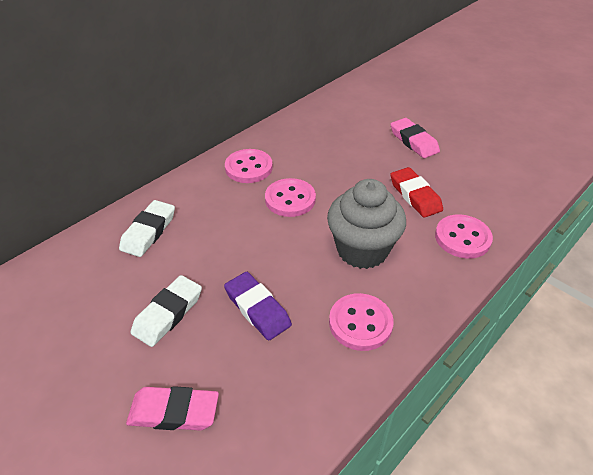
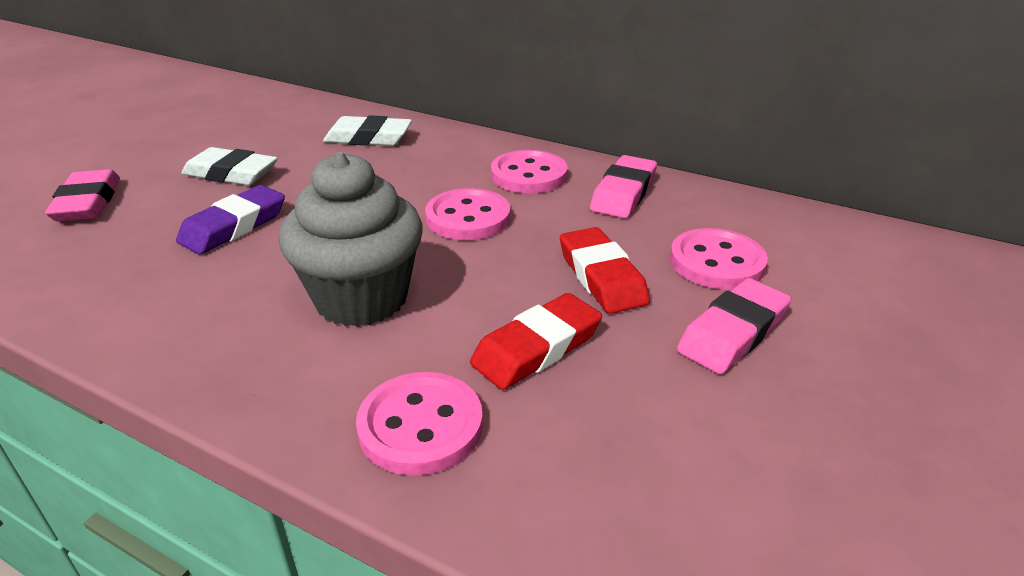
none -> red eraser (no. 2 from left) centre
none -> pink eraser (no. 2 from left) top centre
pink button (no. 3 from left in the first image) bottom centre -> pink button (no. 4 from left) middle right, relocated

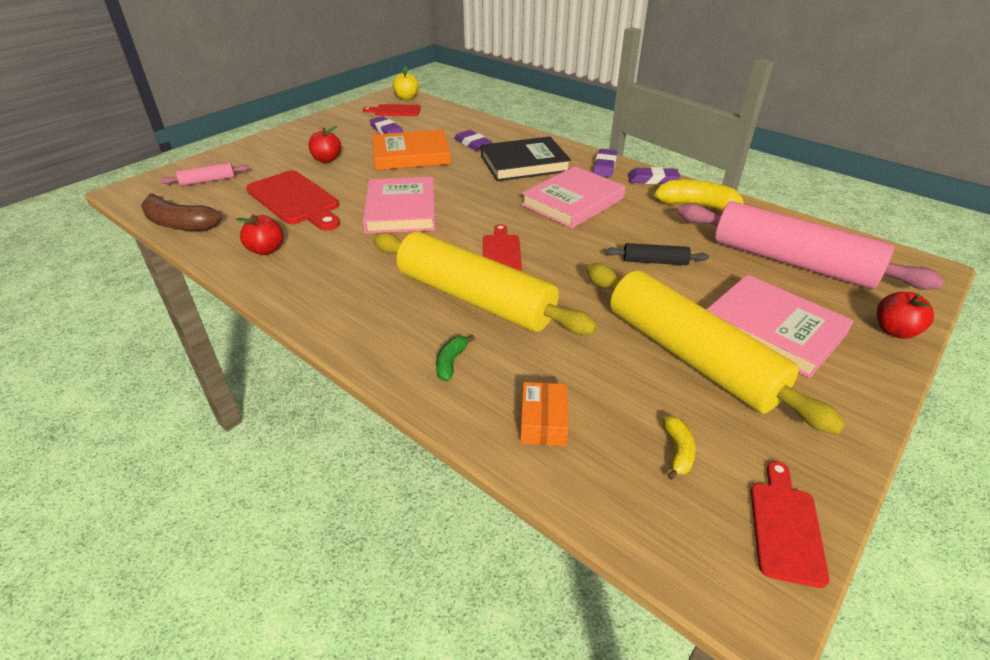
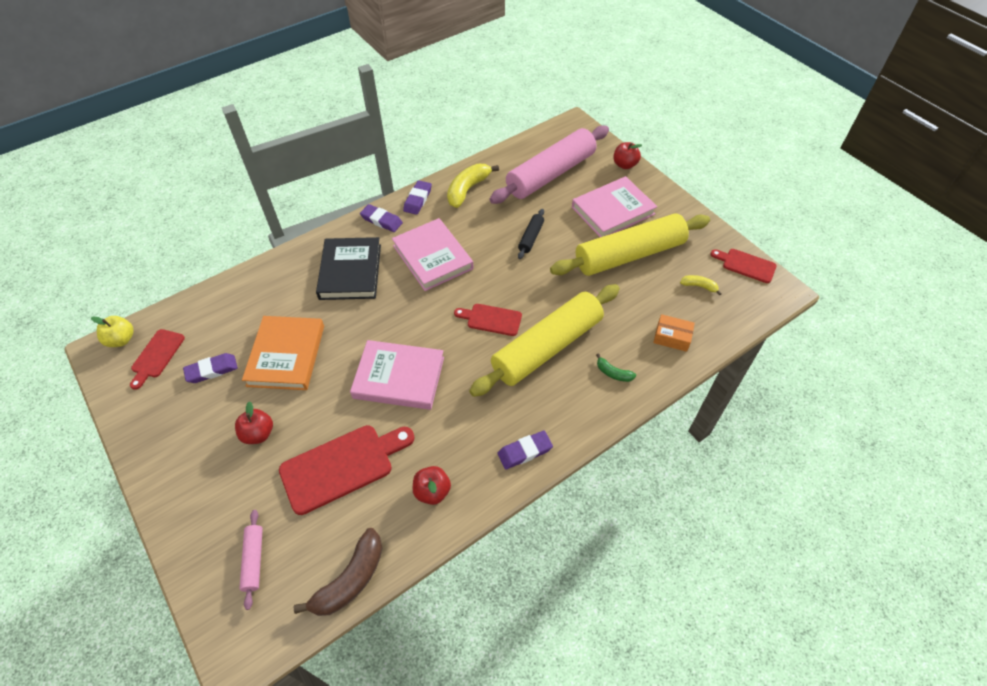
purple eraser (no. 2 from left in the first image) top centre -> purple eraser (no. 4 from left) centre, relocated

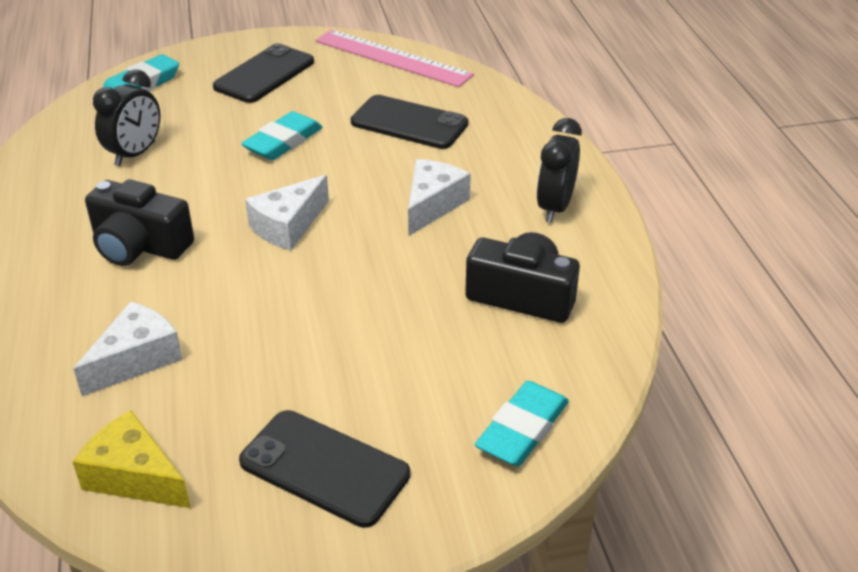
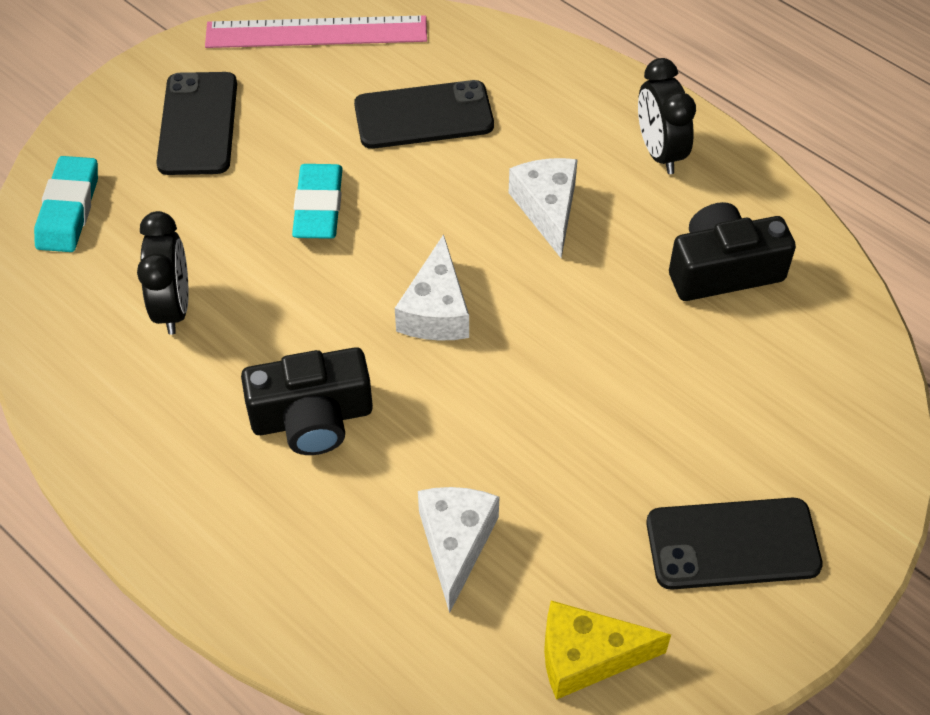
turquoise eraser (no. 3 from left) bottom centre -> none

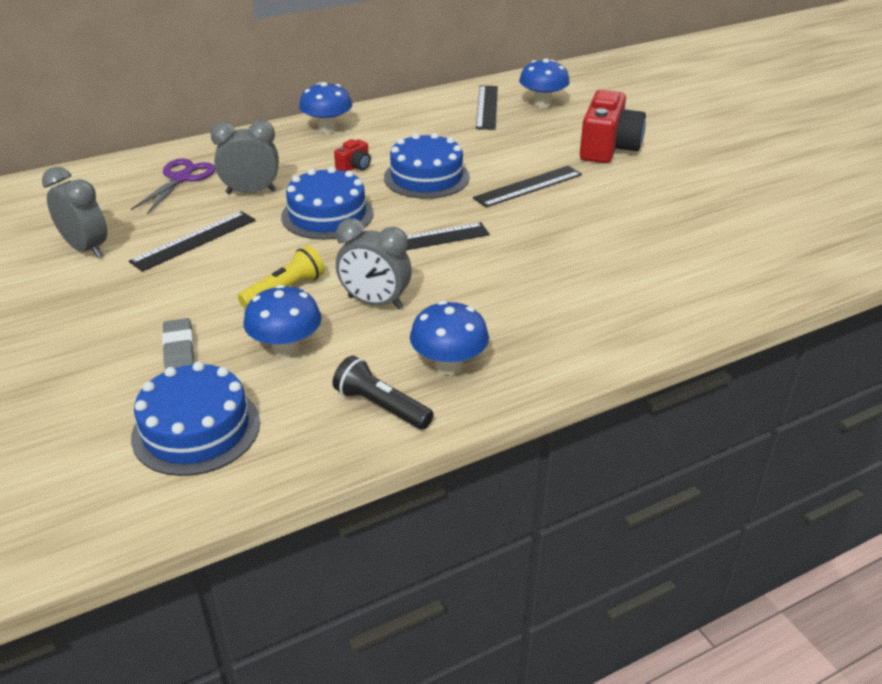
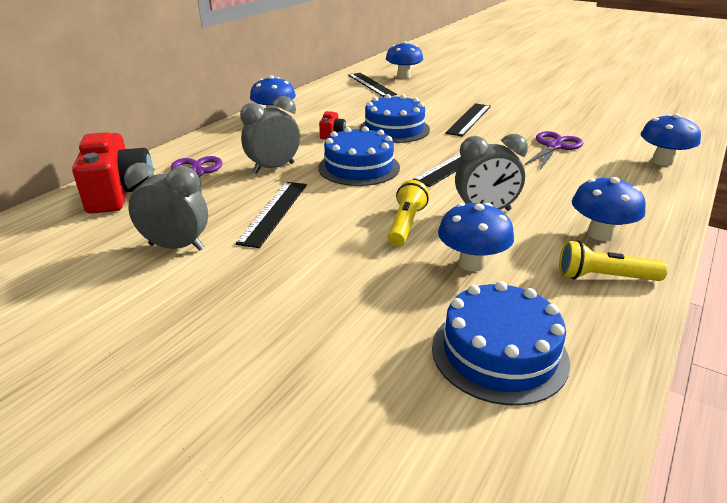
grey eraser middle left -> none
none -> purple scissors (no. 2 from left) top right
none -> blue mushroom (no. 5 from left) top right
red camera (no. 2 from left in the first image) top right -> red camera (no. 1 from left) middle left, relocated
black flashlight centre -> yellow flashlight (no. 2 from left) middle right

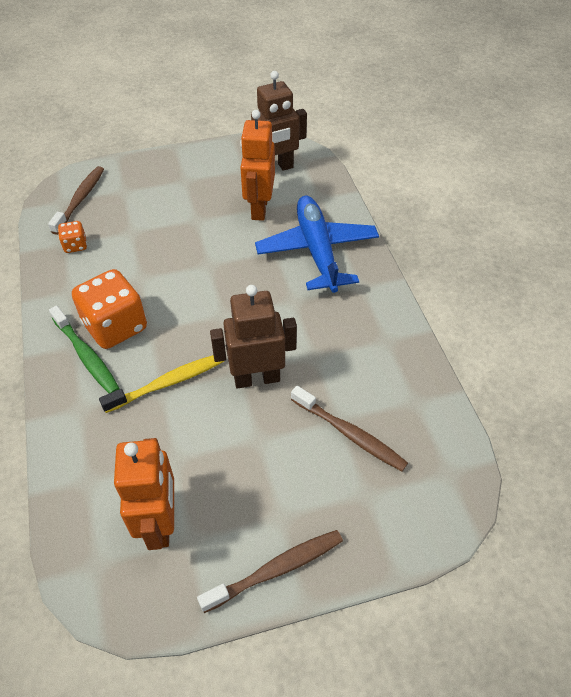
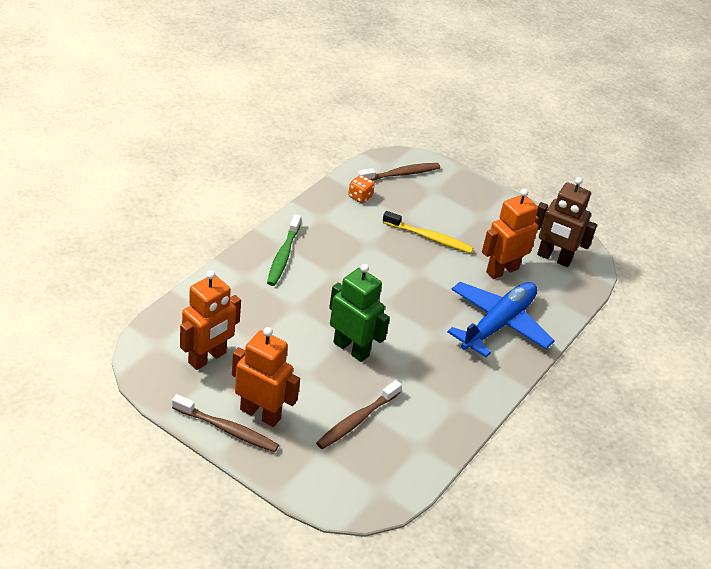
orange dice (no. 2 from left) middle left -> none
none -> orange robot (no. 2 from left) centre
yellow toothbrush middle left -> yellow toothbrush centre, relocated
brown robot (no. 1 from left) centre -> green robot centre
brown toothbrush (no. 3 from left in the first image) centre -> brown toothbrush (no. 2 from left) bottom centre, 45 degrees clockwise

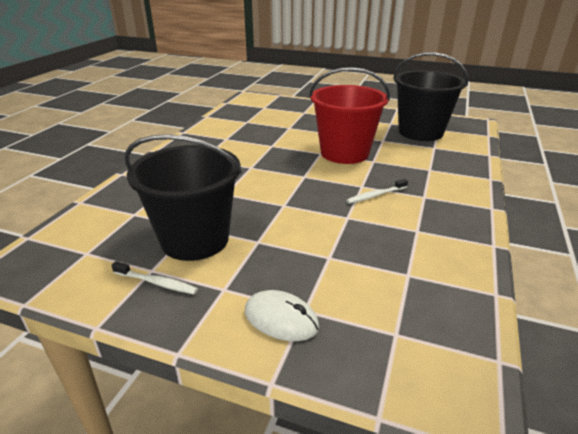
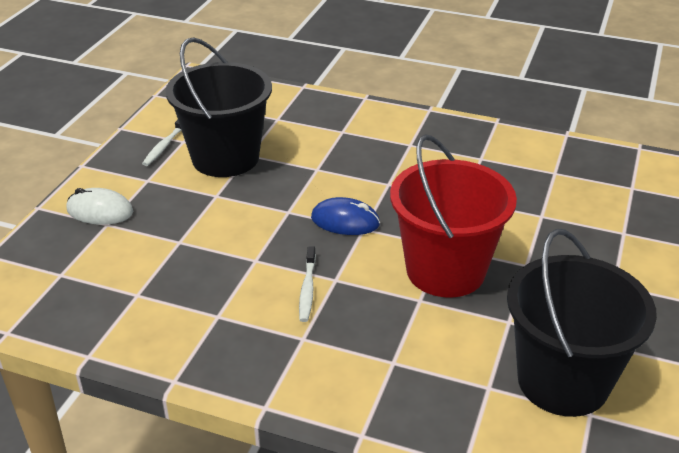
none -> blue mouse centre
white mouse bottom centre -> white mouse middle left, 75 degrees clockwise
white toothbrush (no. 2 from left) centre, 150 degrees counterclockwise

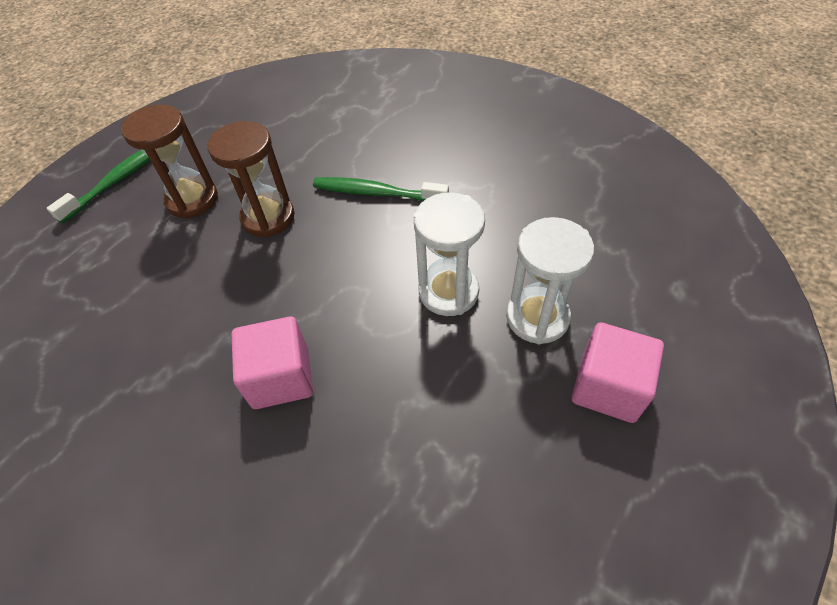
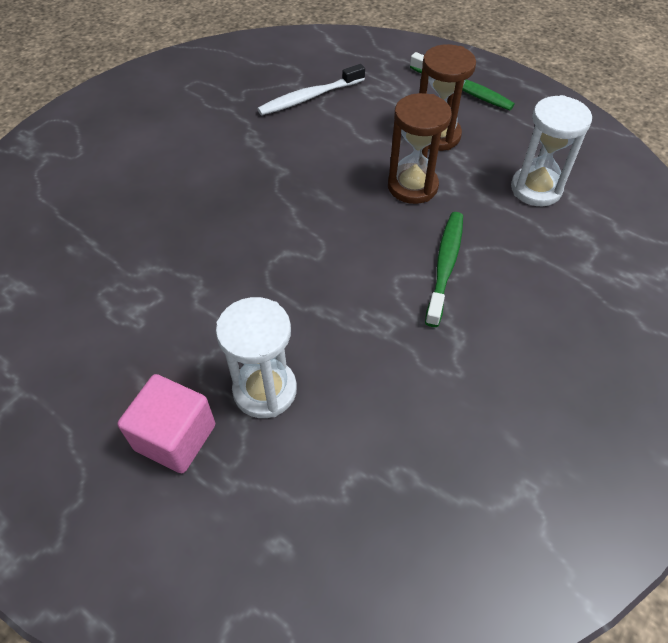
pink cube (no. 1 from left) middle left -> none
none -> white toothbrush top centre
white hourglass (no. 1 from left in the first image) centre -> white hourglass (no. 2 from left) top right, relocated

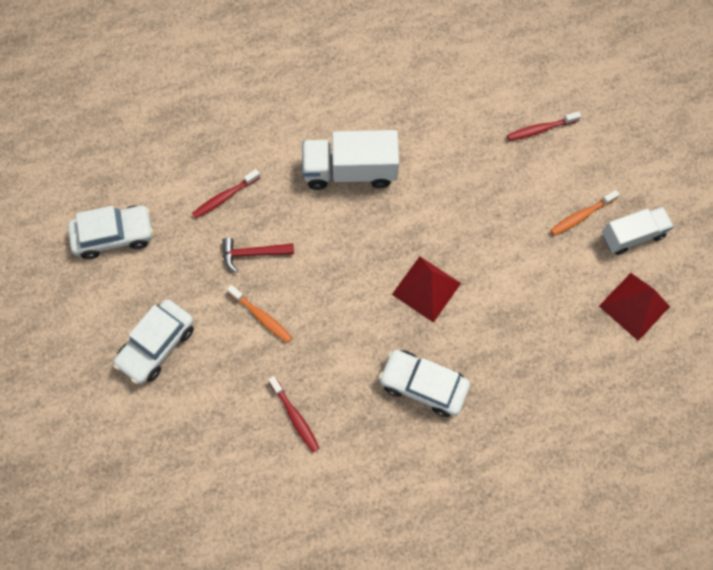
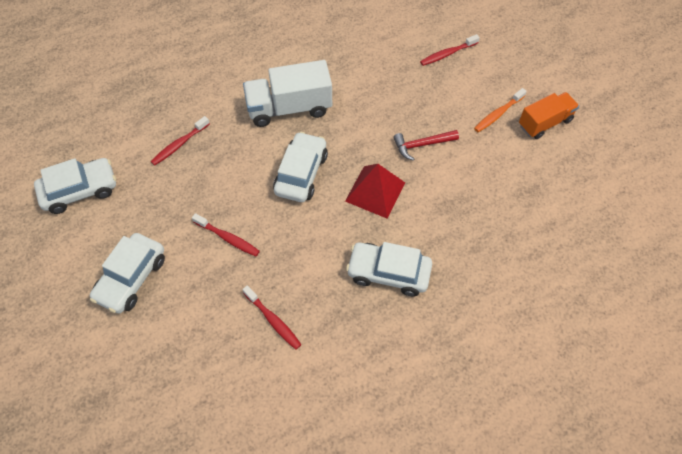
red pyramid (no. 2 from left) middle right -> none
none -> white car (no. 3 from left) centre
red hammer centre -> red hammer top centre, relocated
orange toothbrush (no. 1 from left) centre -> red toothbrush (no. 2 from left) middle left
white truck (no. 2 from left) middle right -> orange truck top right

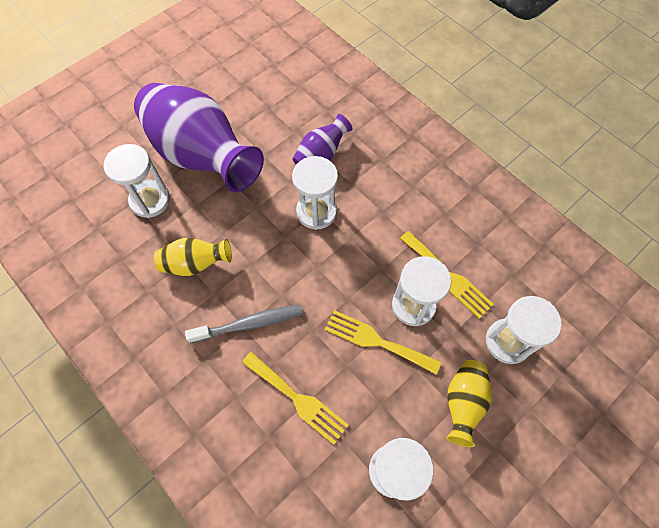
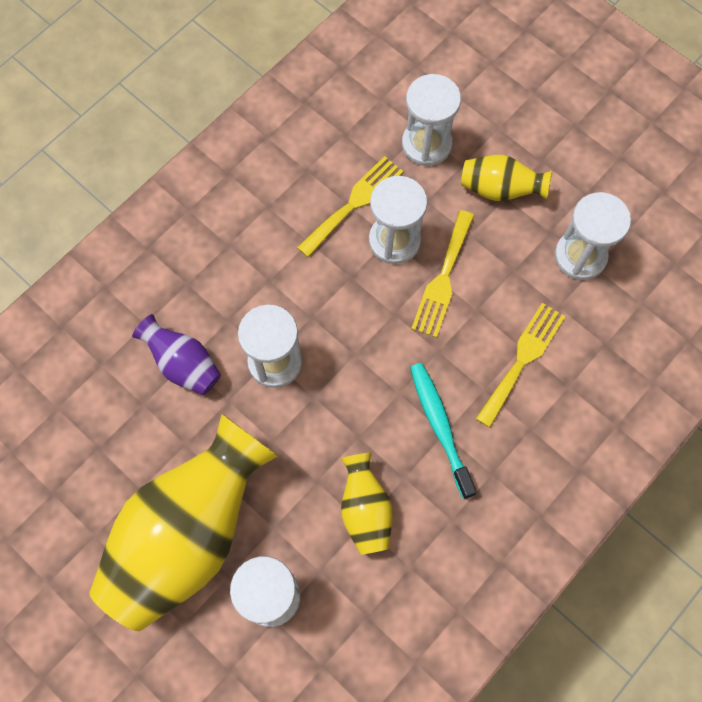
purple vase (no. 1 from left) top left -> yellow vase (no. 1 from left) bottom left
grey toothbrush centre -> turquoise toothbrush centre

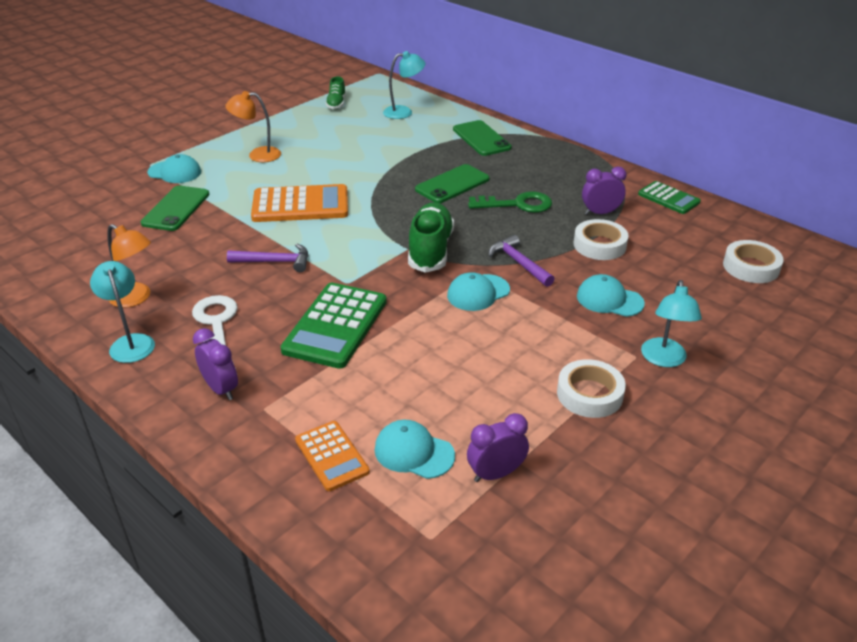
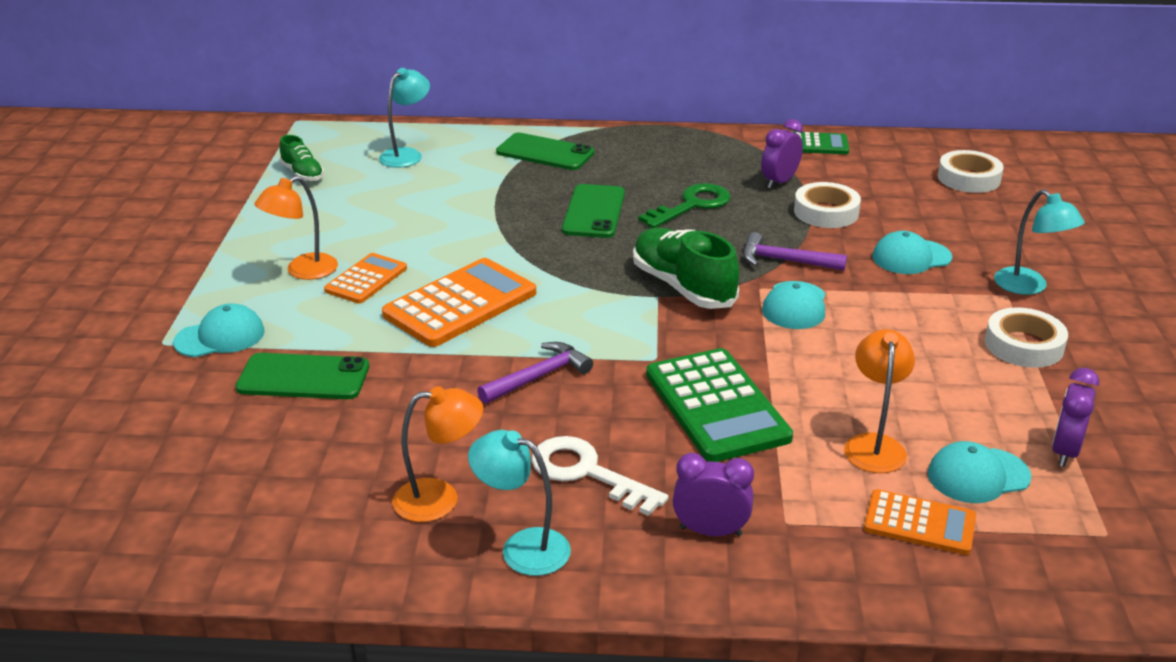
none -> orange calculator (no. 1 from left) middle left
none -> orange lamp (no. 3 from left) middle right
green phone (no. 1 from left) top left -> green phone (no. 1 from left) middle left, 60 degrees counterclockwise

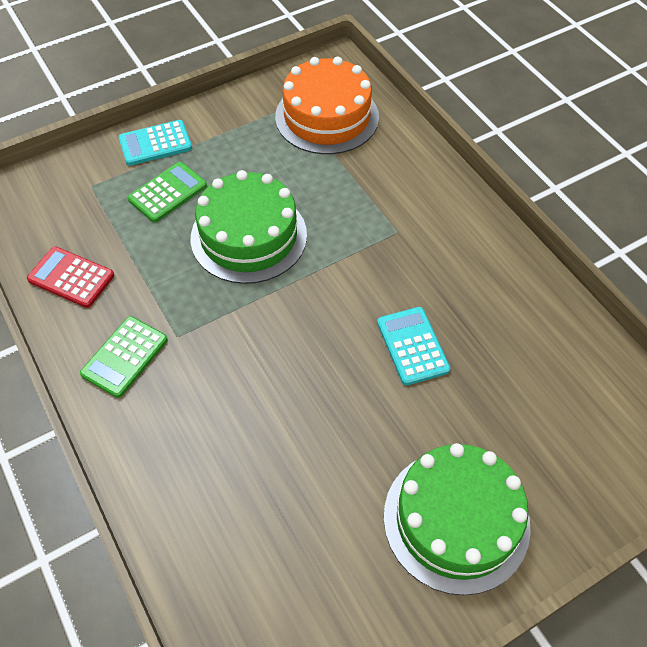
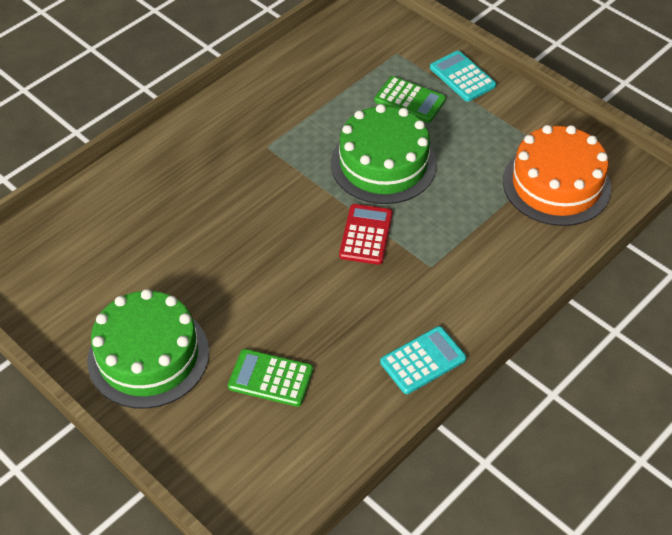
red calculator middle left -> red calculator centre, relocated
green calculator (no. 1 from left) middle left -> green calculator (no. 1 from left) bottom centre, relocated
turquoise calculator (no. 2 from left in the first image) centre -> turquoise calculator (no. 1 from left) bottom centre, relocated

